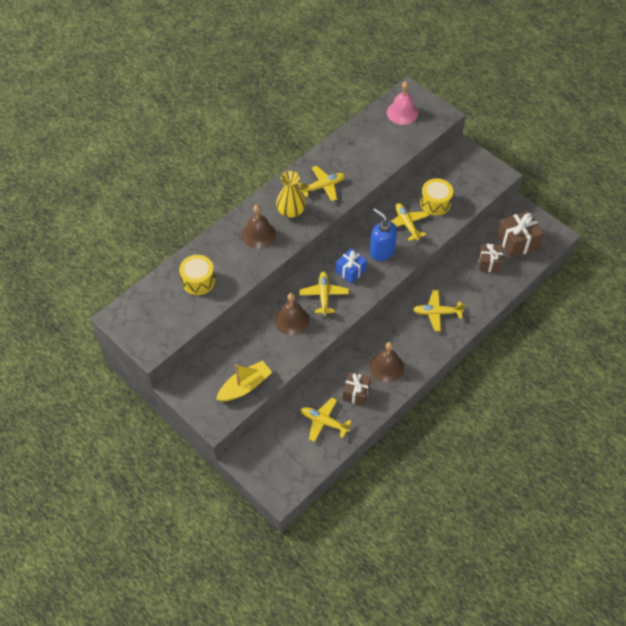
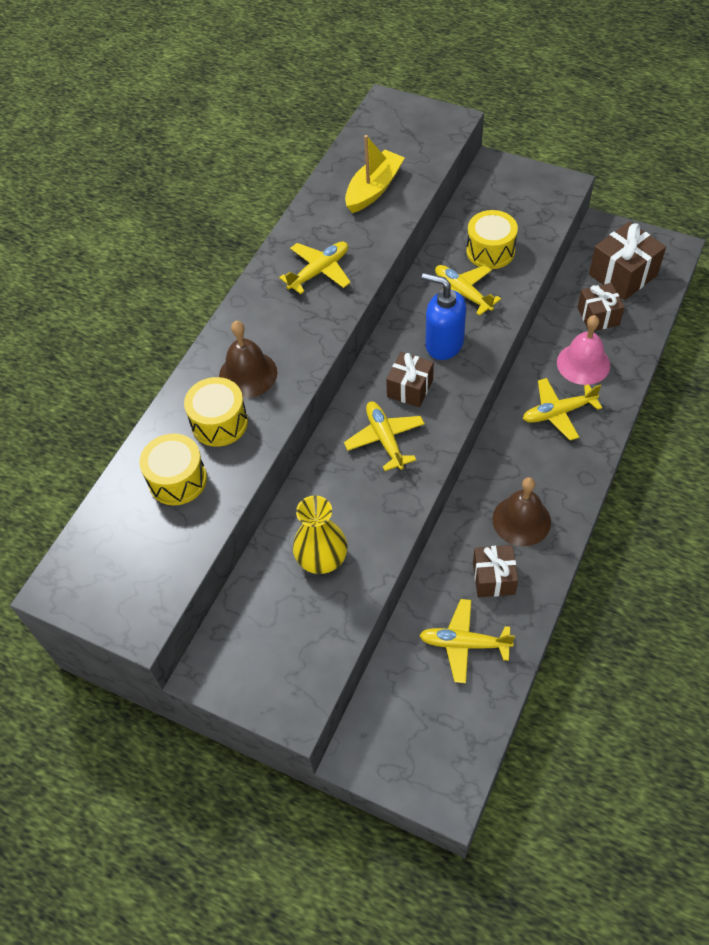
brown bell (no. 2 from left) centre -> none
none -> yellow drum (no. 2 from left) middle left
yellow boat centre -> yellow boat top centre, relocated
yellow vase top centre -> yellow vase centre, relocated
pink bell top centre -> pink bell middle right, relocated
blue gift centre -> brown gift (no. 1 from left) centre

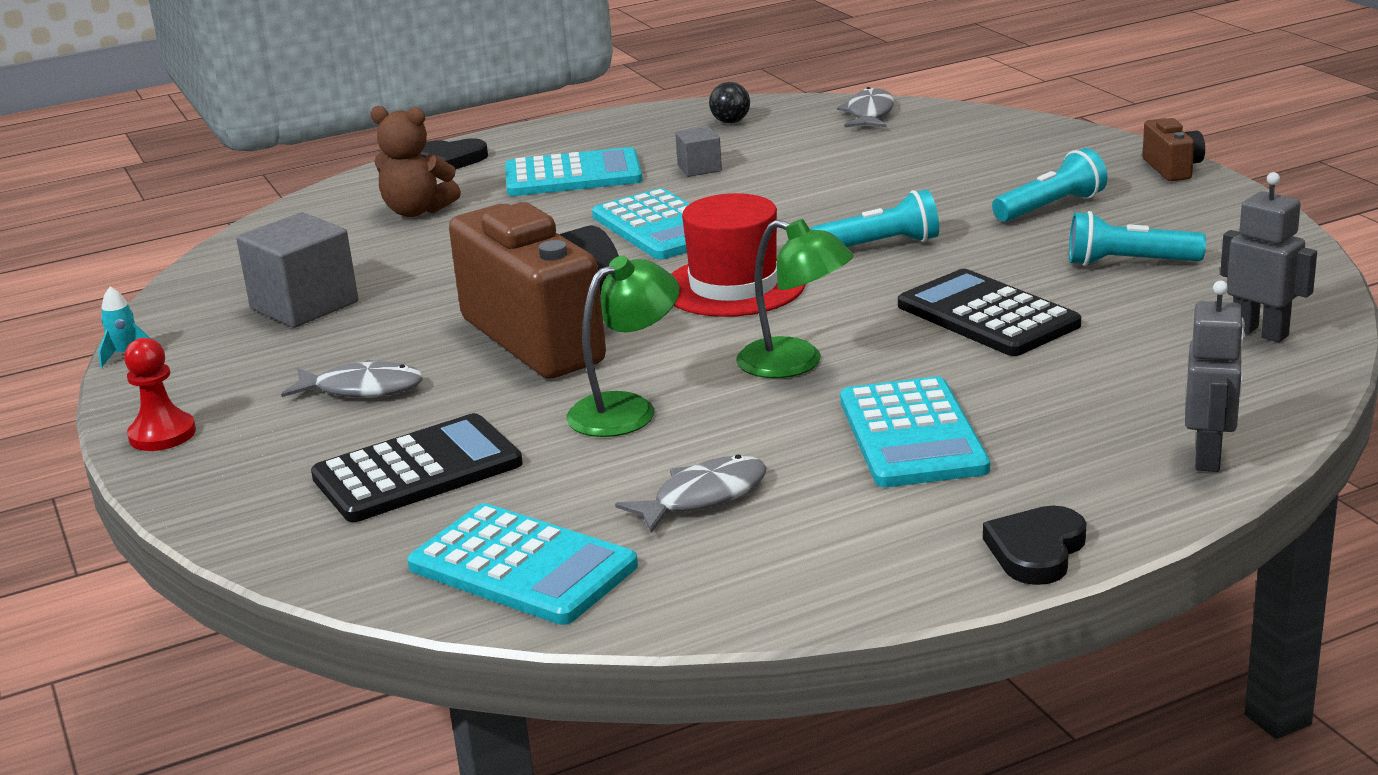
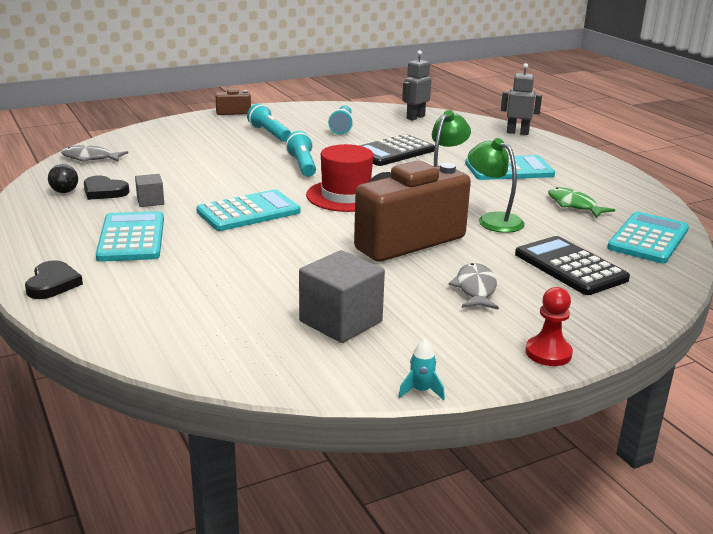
brown teddy bear top left -> none
black heart (no. 2 from left) bottom right -> black heart (no. 2 from left) middle left, relocated
grey fish (no. 2 from left) centre -> green fish middle right

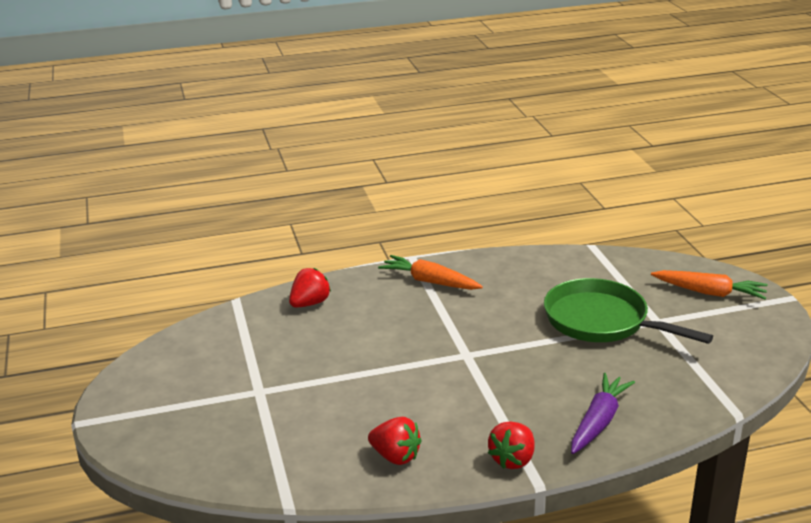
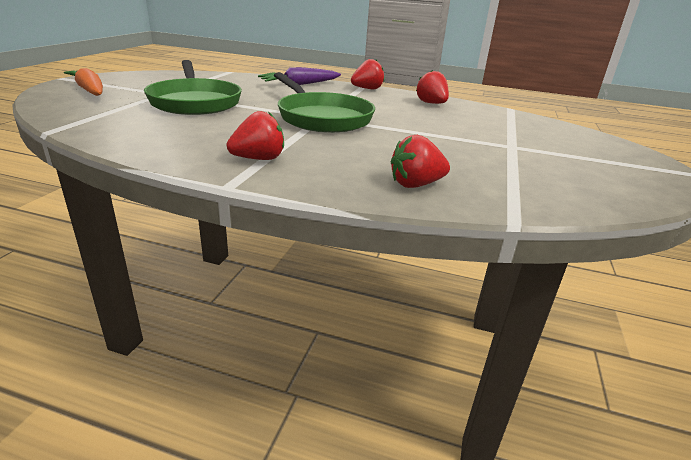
none -> green pan (no. 2 from left) top centre
orange carrot (no. 1 from left) centre -> red strawberry (no. 1 from left) top centre

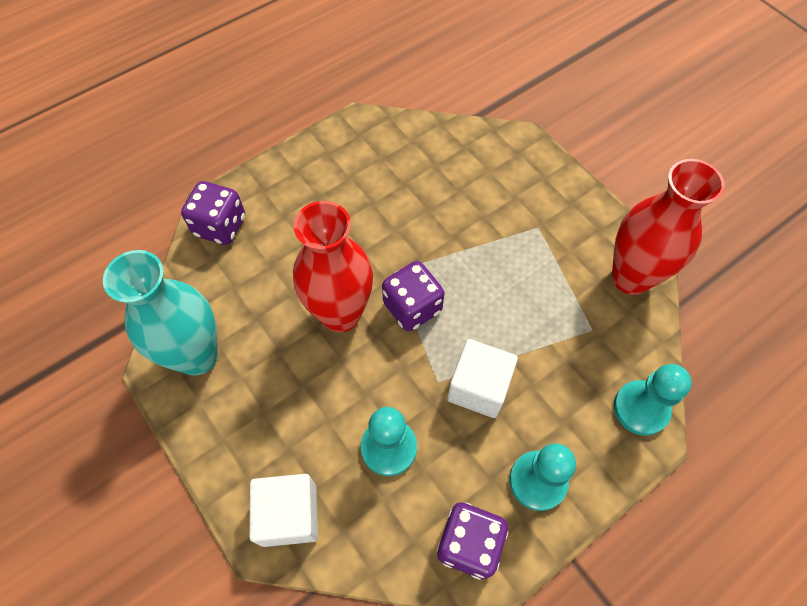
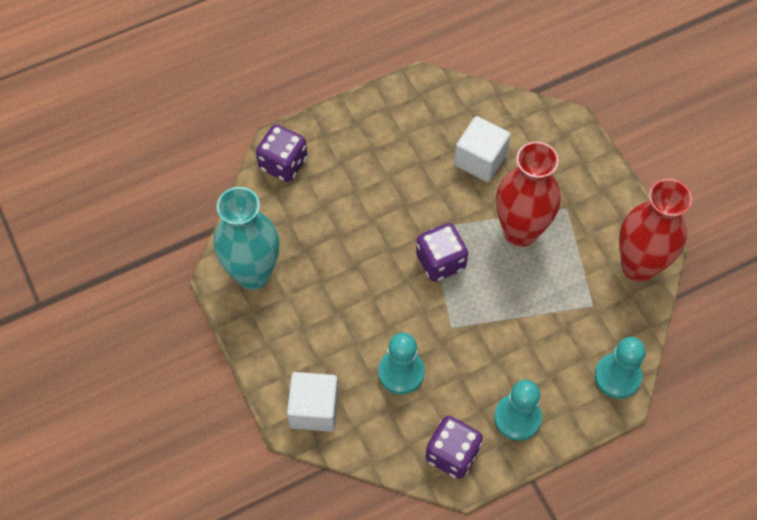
red vase (no. 1 from left) centre -> red vase (no. 1 from left) middle right, relocated
white cube (no. 2 from left) centre -> white cube (no. 2 from left) top centre, relocated

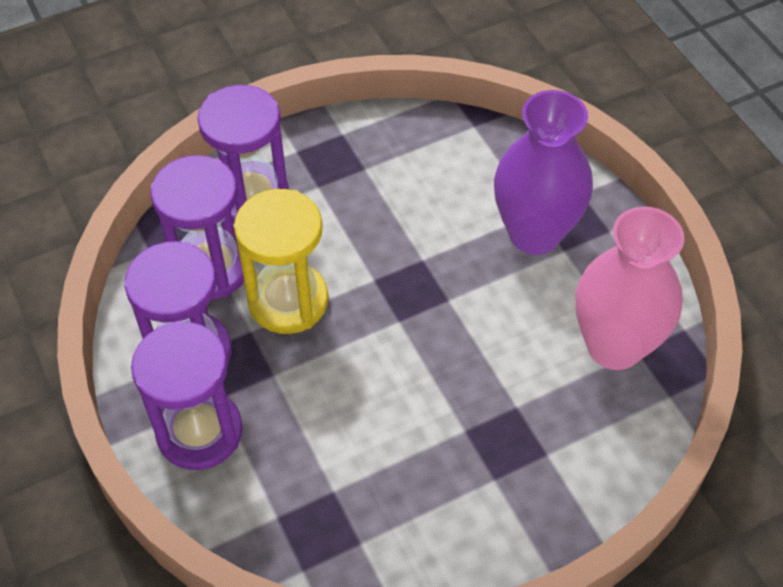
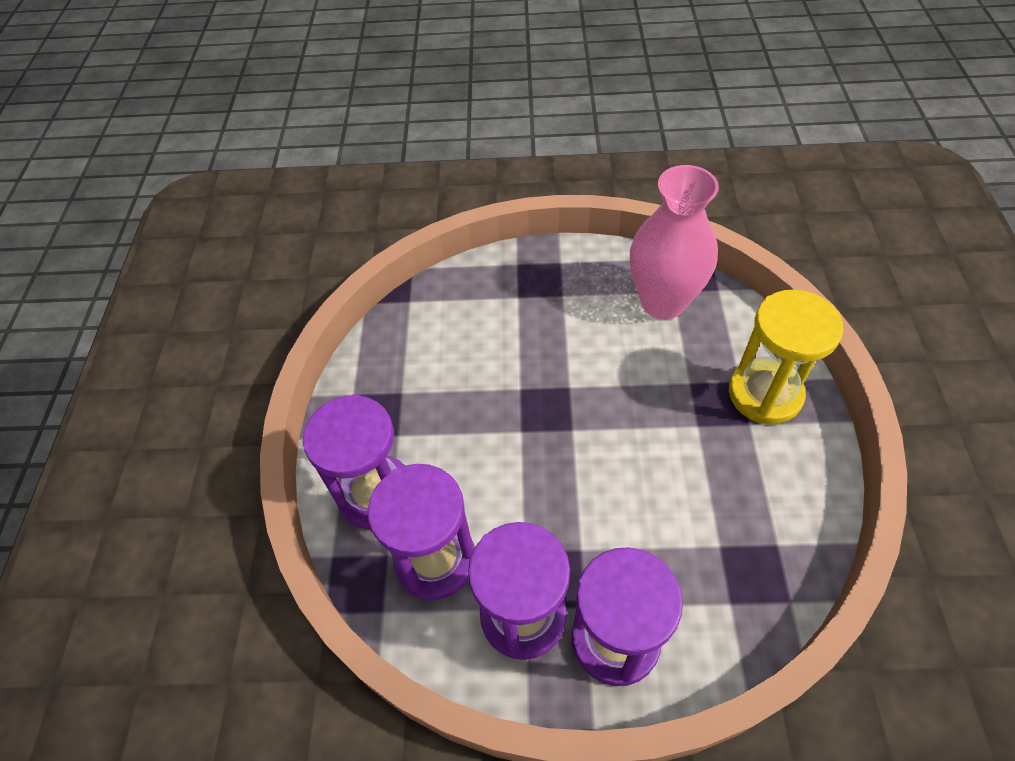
purple vase top right -> none
yellow hourglass centre -> yellow hourglass middle right, relocated

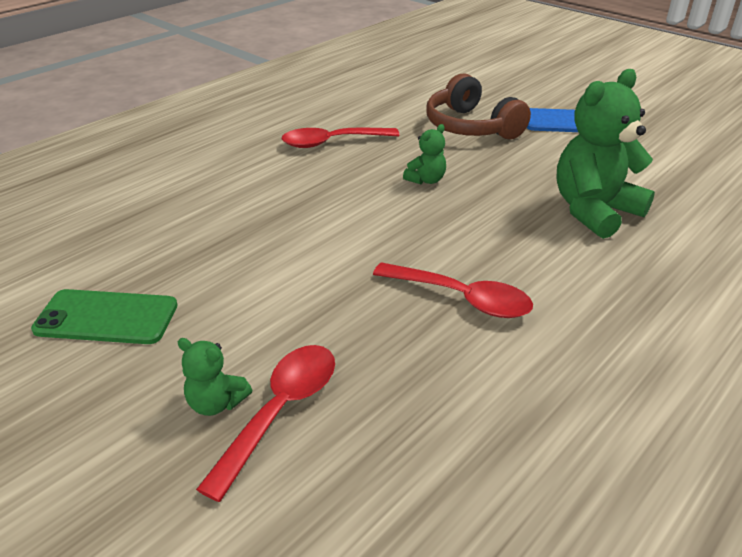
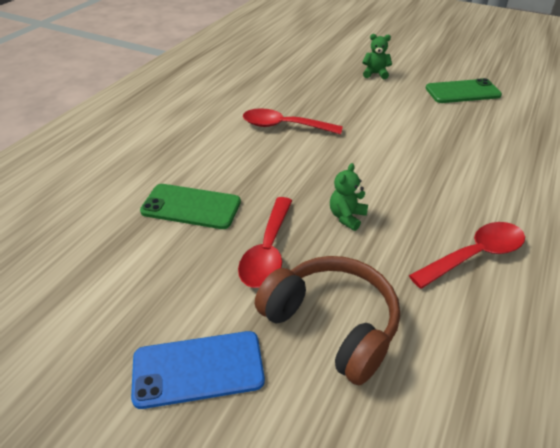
red spoon (no. 1 from left) bottom centre -> red spoon (no. 1 from left) centre, relocated
green teddy bear (no. 3 from left) top right -> green phone (no. 1 from left) centre

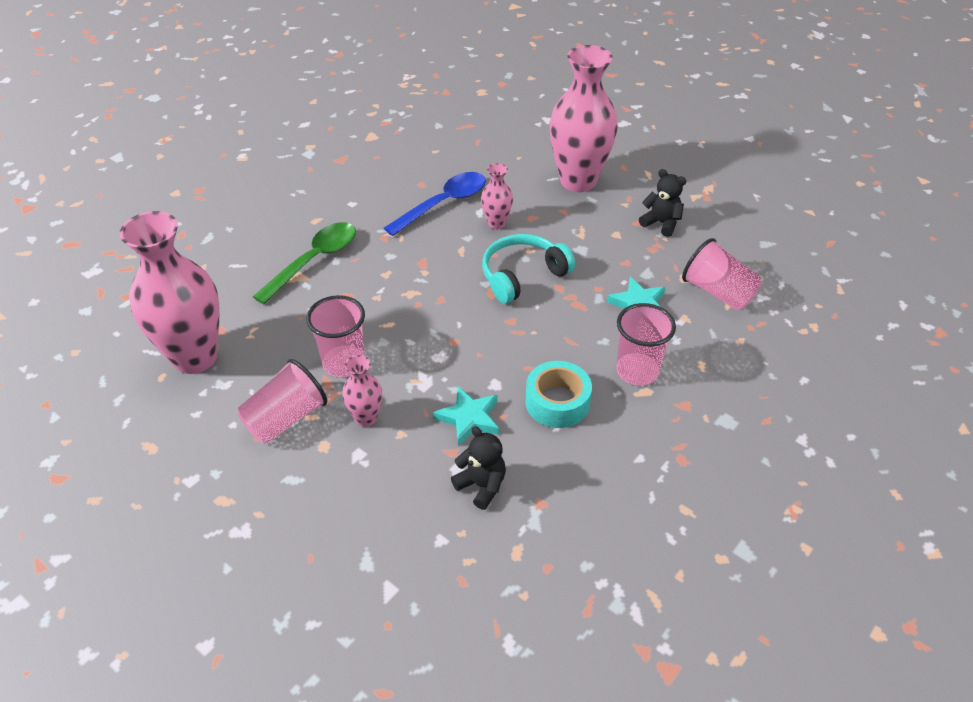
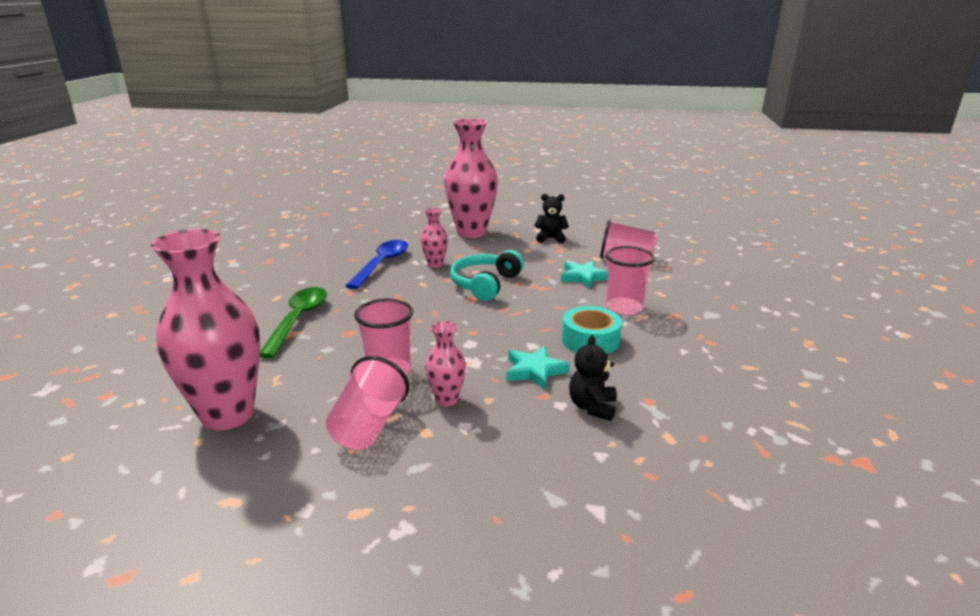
black teddy bear (no. 1 from left in the first image) bottom centre -> black teddy bear (no. 2 from left) centre, 90 degrees counterclockwise

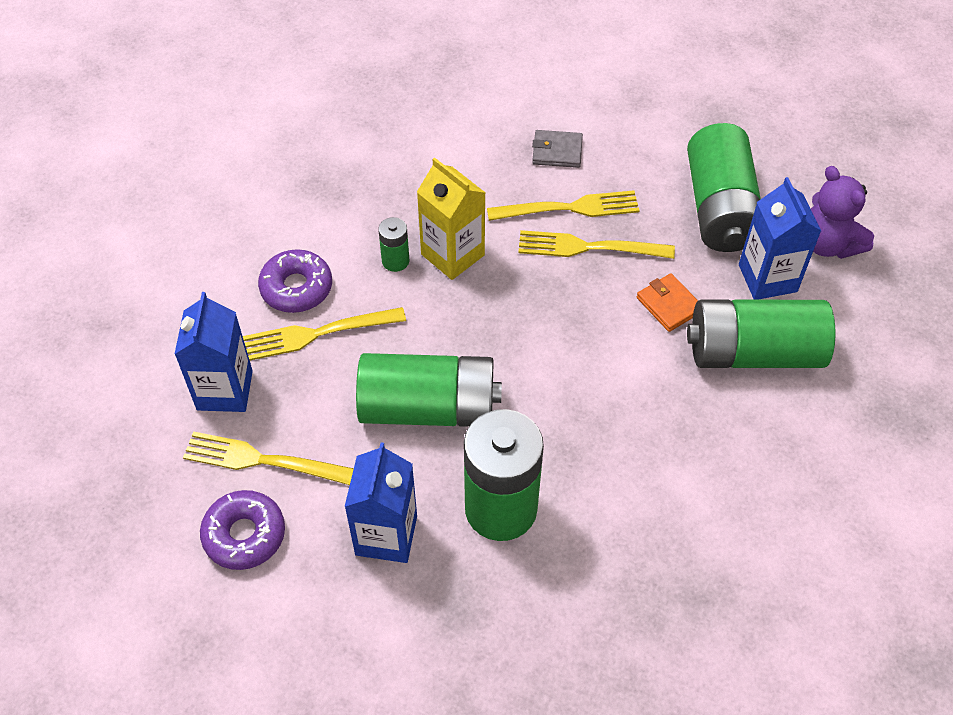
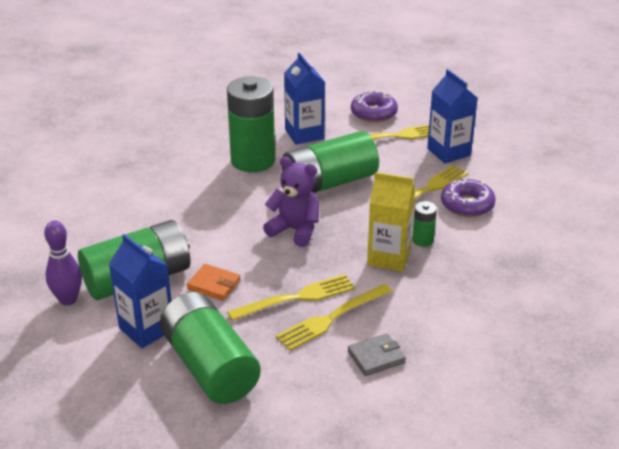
none -> purple bowling pin middle left
purple teddy bear top right -> purple teddy bear centre, relocated

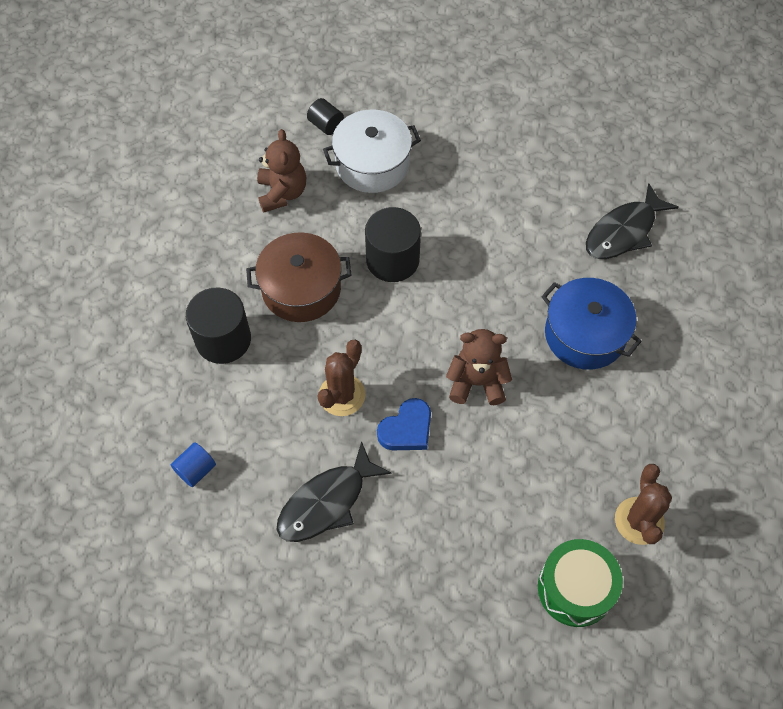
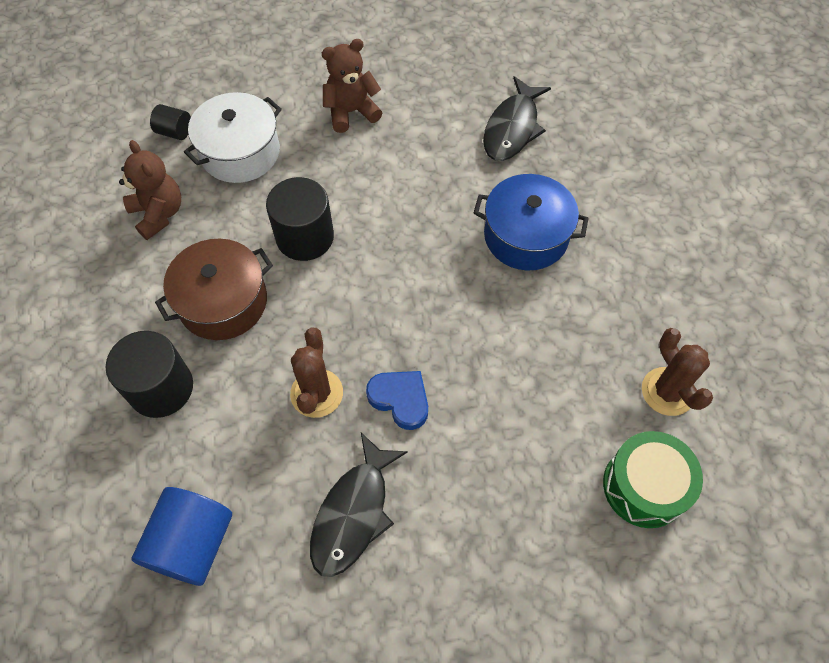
brown teddy bear (no. 2 from left) centre -> brown teddy bear (no. 2 from left) top centre, relocated
blue heart centre, 75 degrees counterclockwise
blue cylinder middle left -> blue cylinder bottom left, x1.89

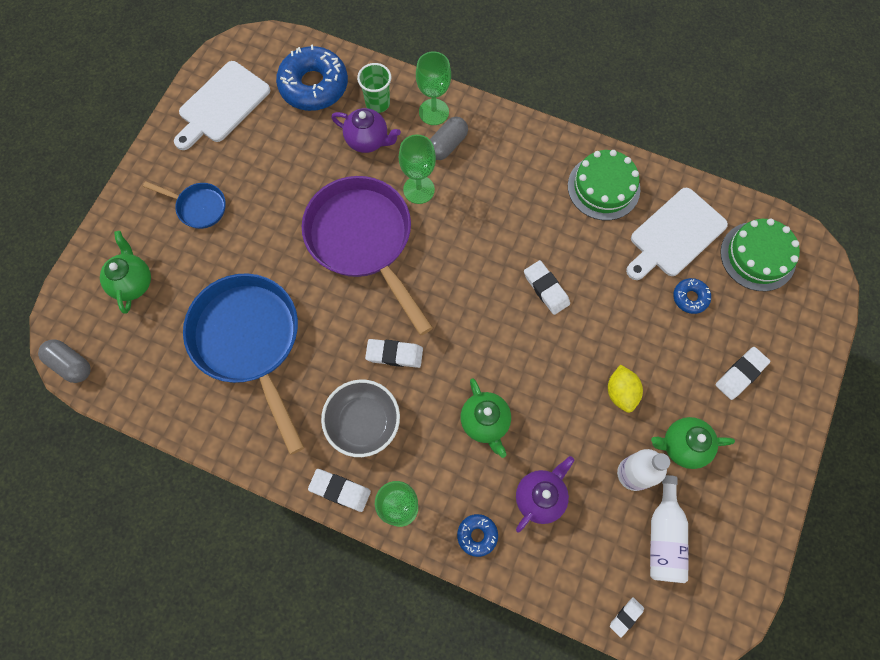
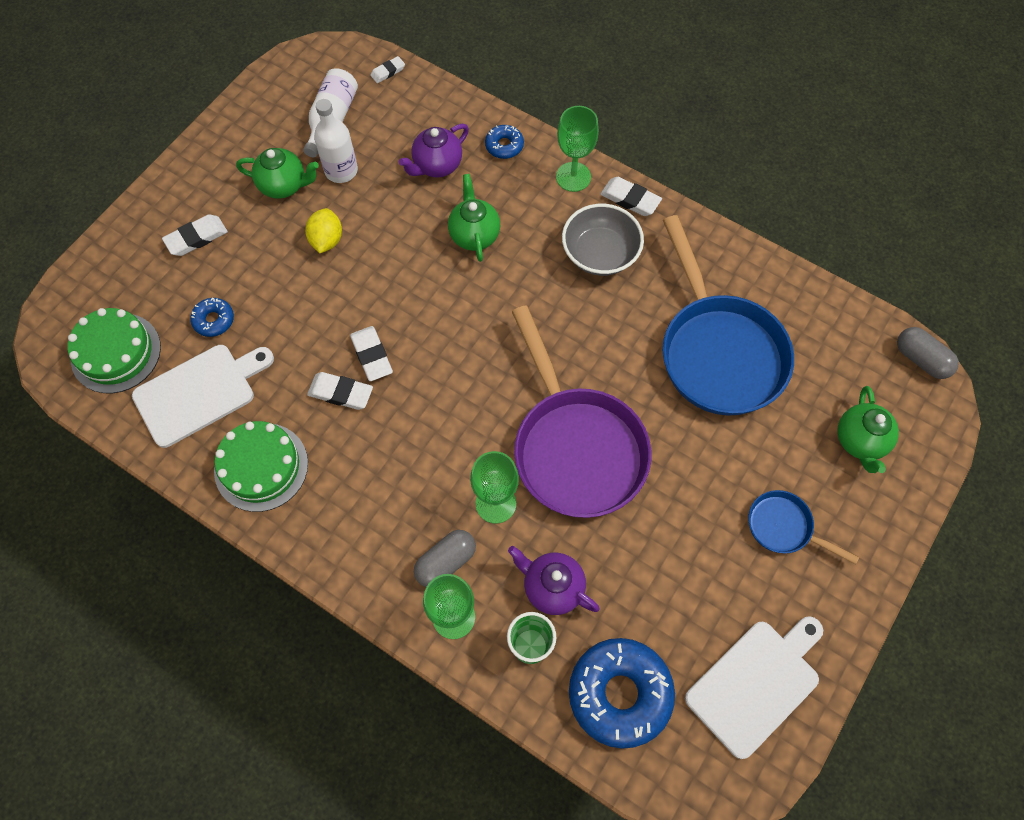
white eraser (no. 2 from left) centre -> white eraser (no. 2 from left) middle left, relocated

